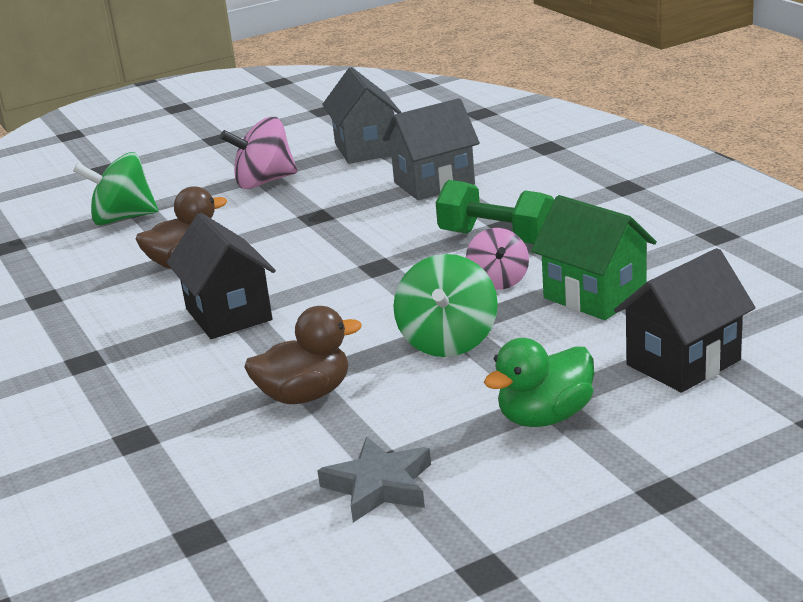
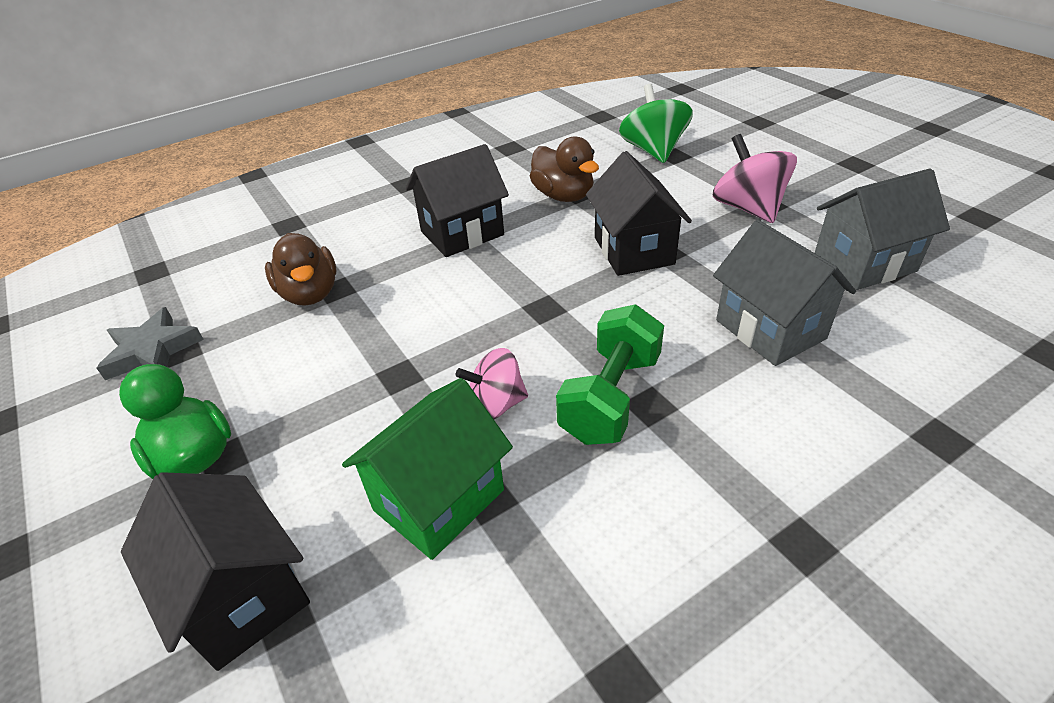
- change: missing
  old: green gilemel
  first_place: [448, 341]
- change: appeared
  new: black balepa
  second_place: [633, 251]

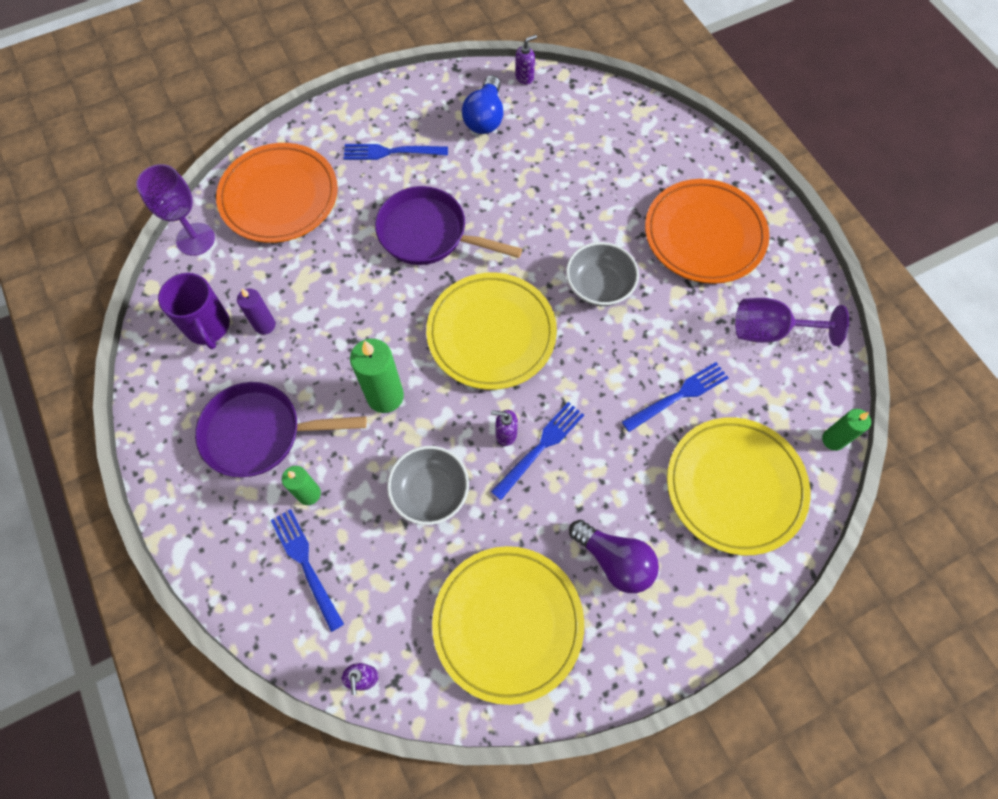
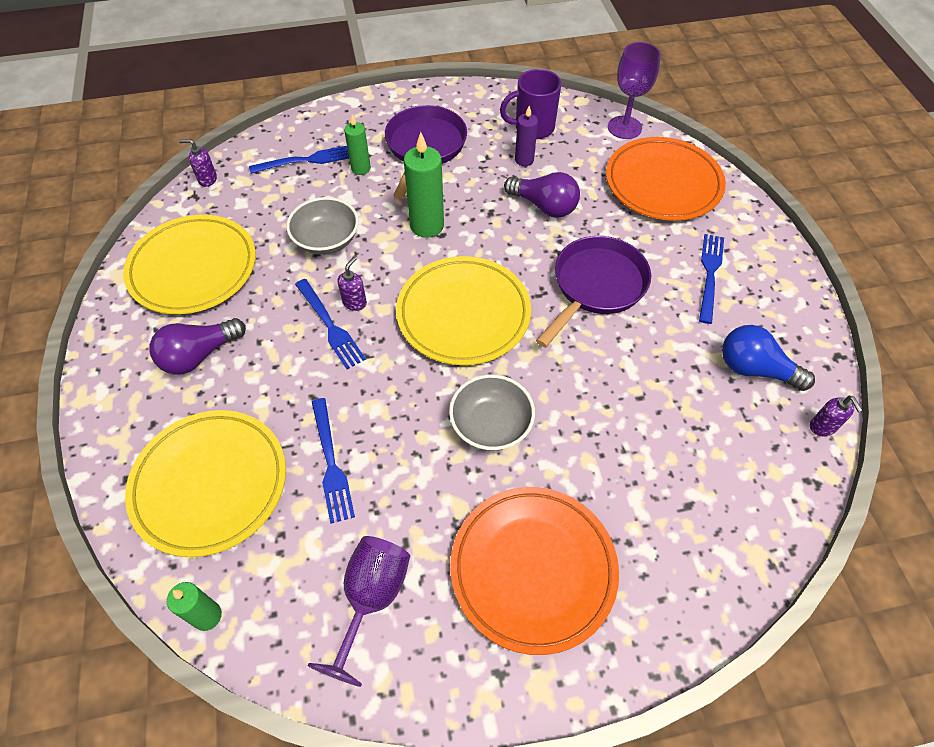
- change: appeared
  new: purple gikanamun
  second_place: [544, 206]

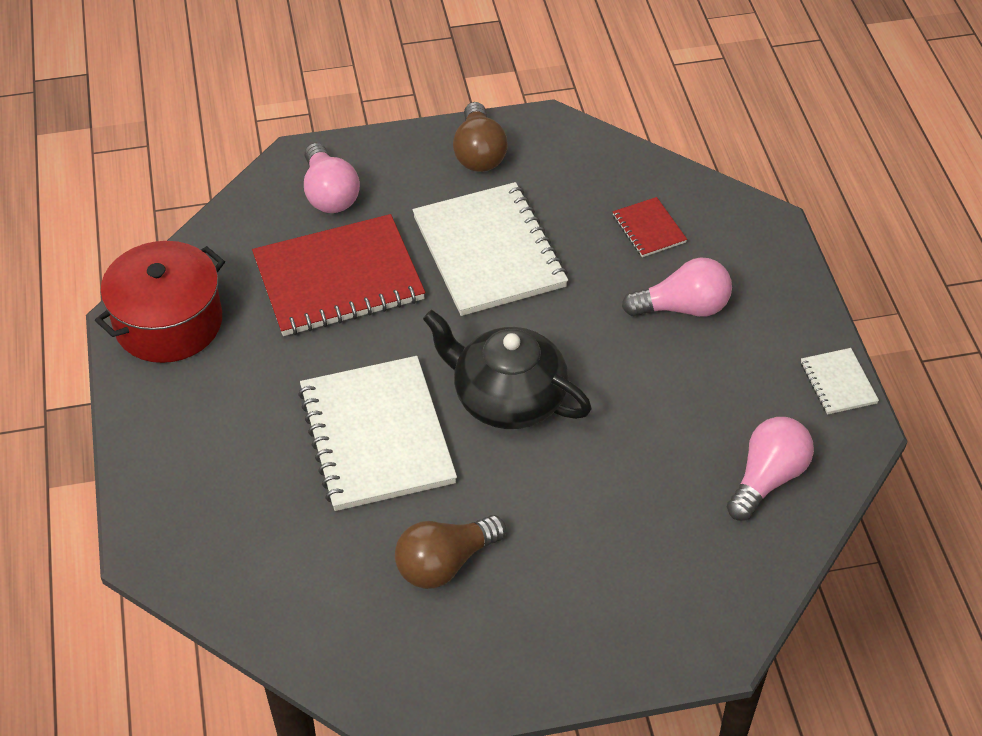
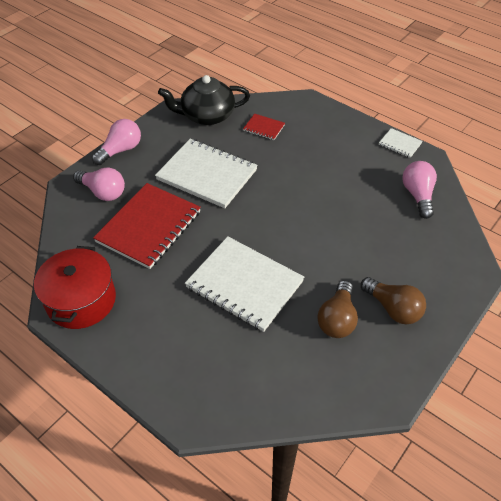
- change: relocated
  old: brown gikanamun
  first_place: [479, 153]
  second_place: [393, 308]
- change: relocated
  old: pink gikanamun
  first_place: [683, 307]
  second_place: [120, 150]
- change: relocated
  old: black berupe
  first_place: [507, 398]
  second_place: [207, 115]

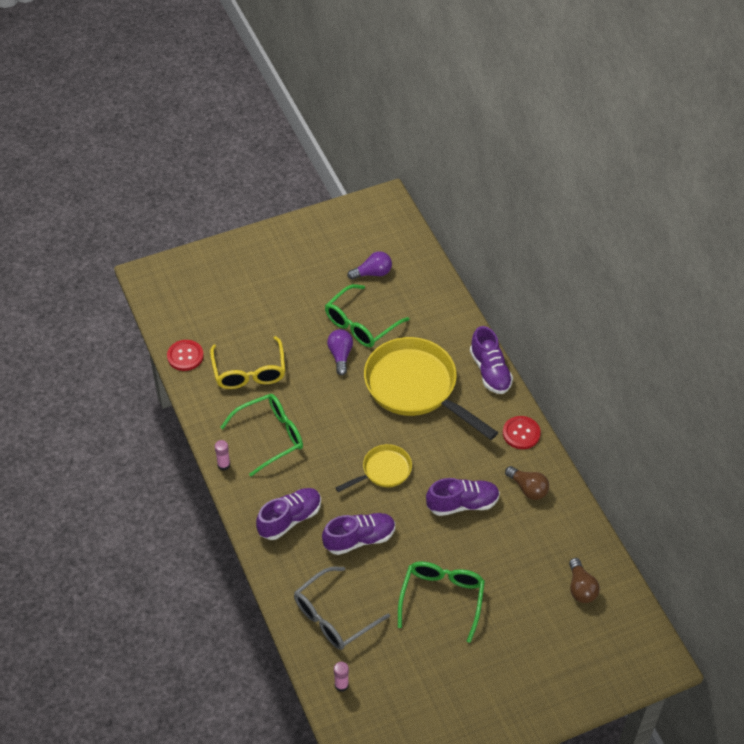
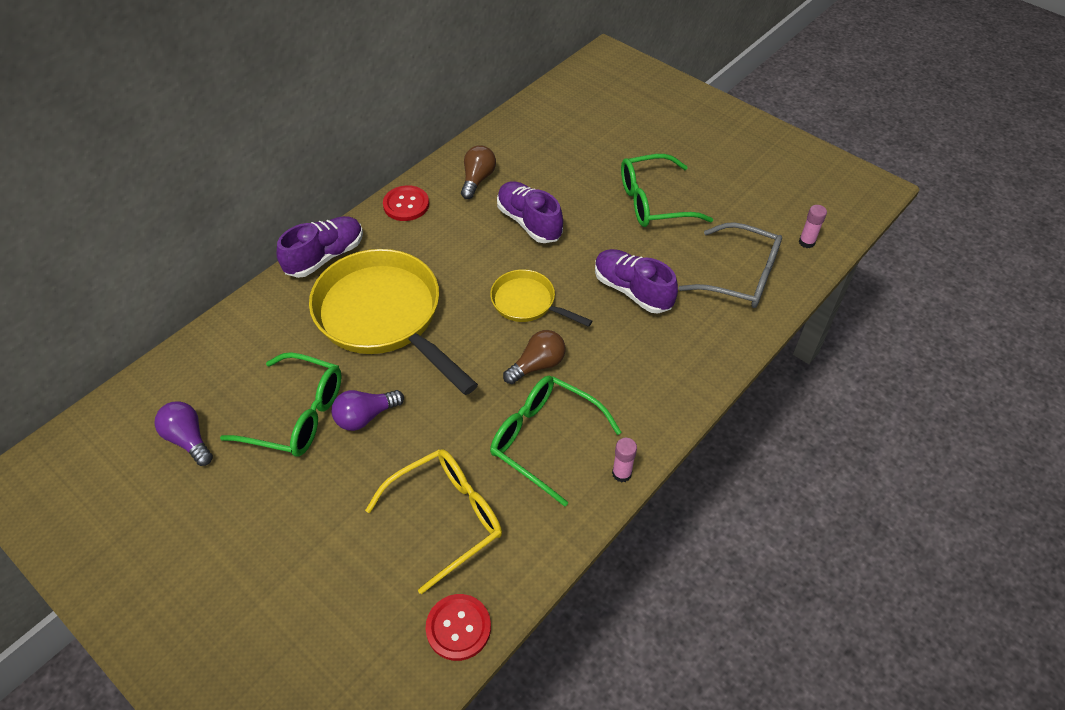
- change: spun
  old: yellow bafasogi
  first_place: [415, 387]
  second_place: [384, 316]
  degrees: 120
- change: missing
  old: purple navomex
  first_place: [290, 519]
- change: relocated
  old: brown gikanamun
  first_place: [581, 588]
  second_place: [537, 365]

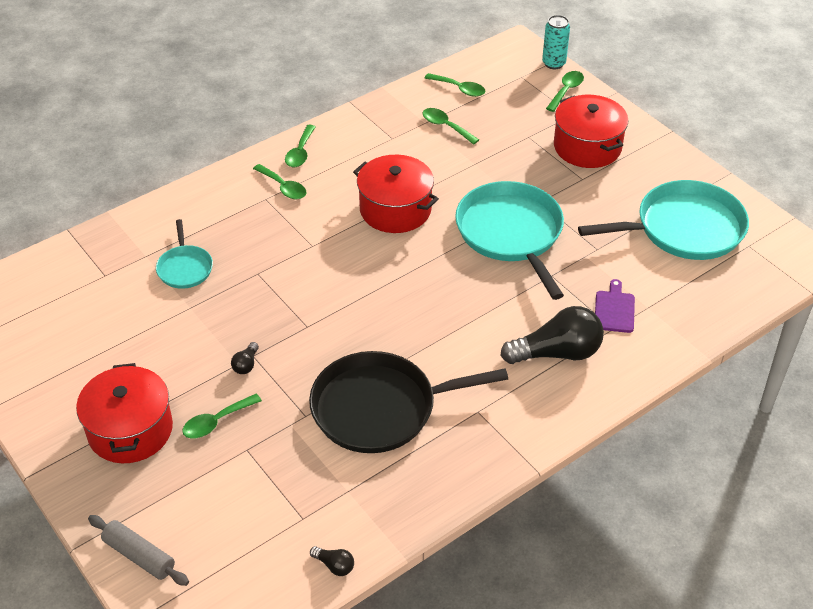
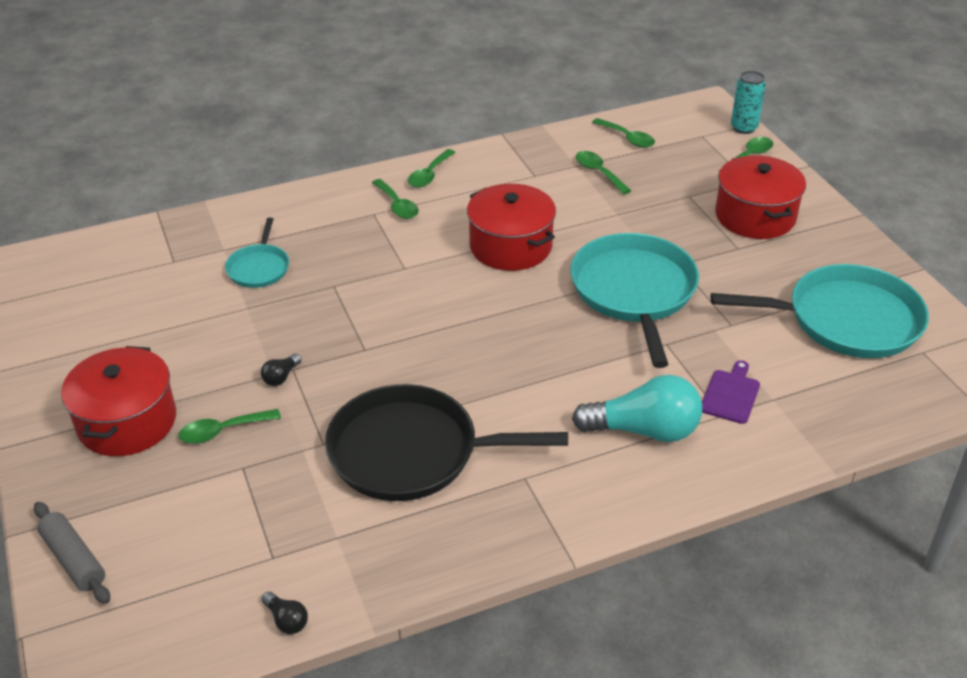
- change: colour
  old: black gikanamun
  new: turquoise gikanamun
  first_place: [557, 353]
  second_place: [644, 430]

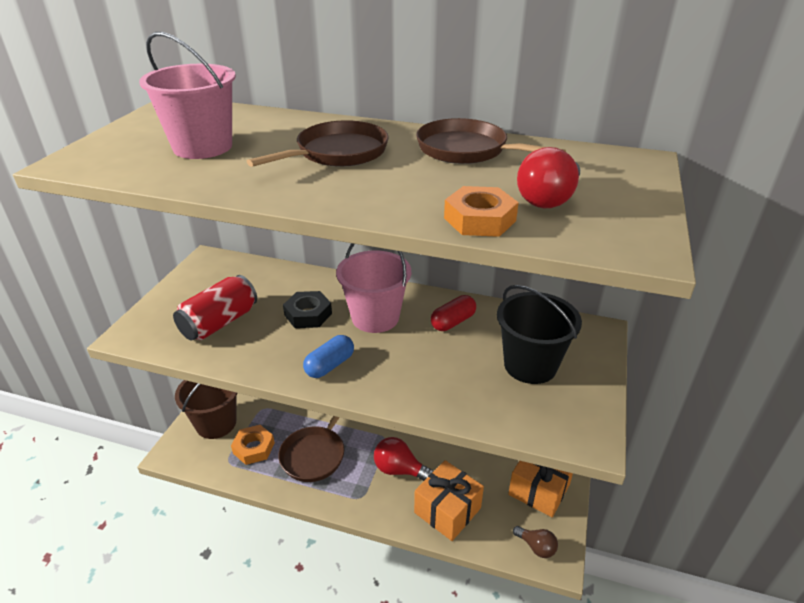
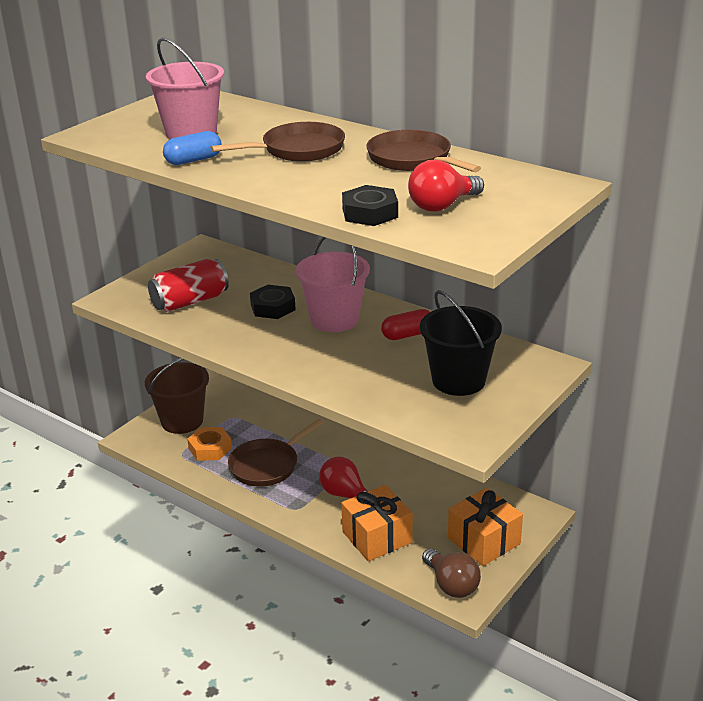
- change: colour
  old: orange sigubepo
  new: black sigubepo
  first_place: [479, 219]
  second_place: [370, 213]
- change: relocated
  old: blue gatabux
  first_place: [330, 365]
  second_place: [193, 160]
- change: size
  old: brown gikanamun
  first_place: [536, 547]
  second_place: [451, 585]
  factor: 1.54

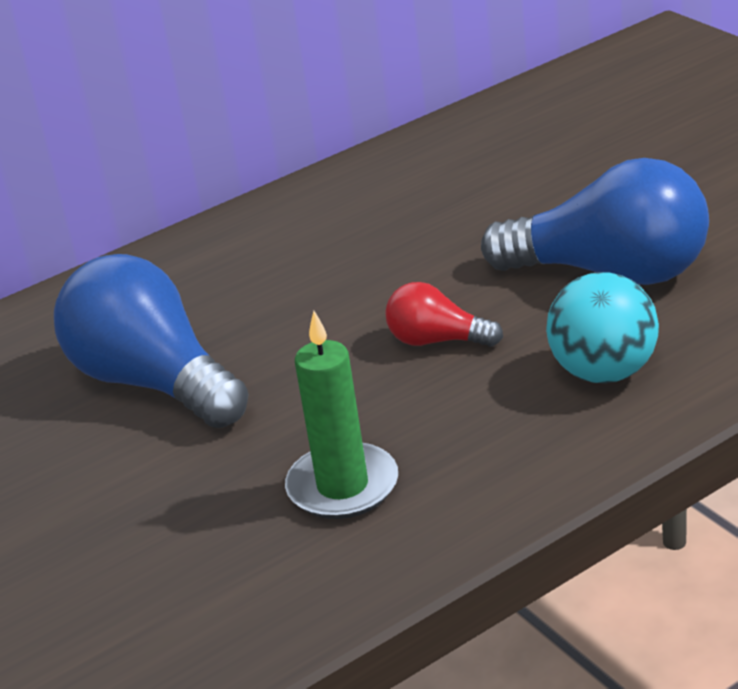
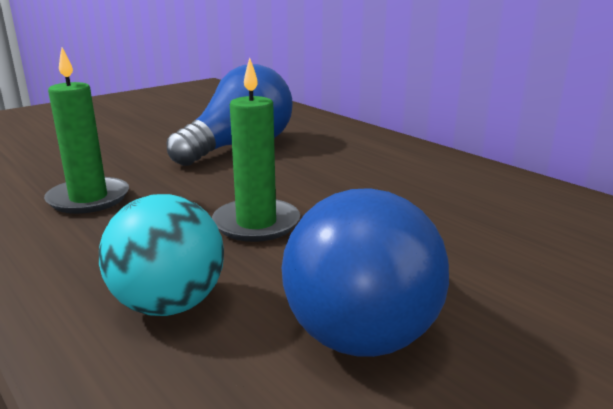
- change: exchanged
  old: red gikanamun
  new: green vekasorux
  first_place: [437, 341]
  second_place: [256, 224]

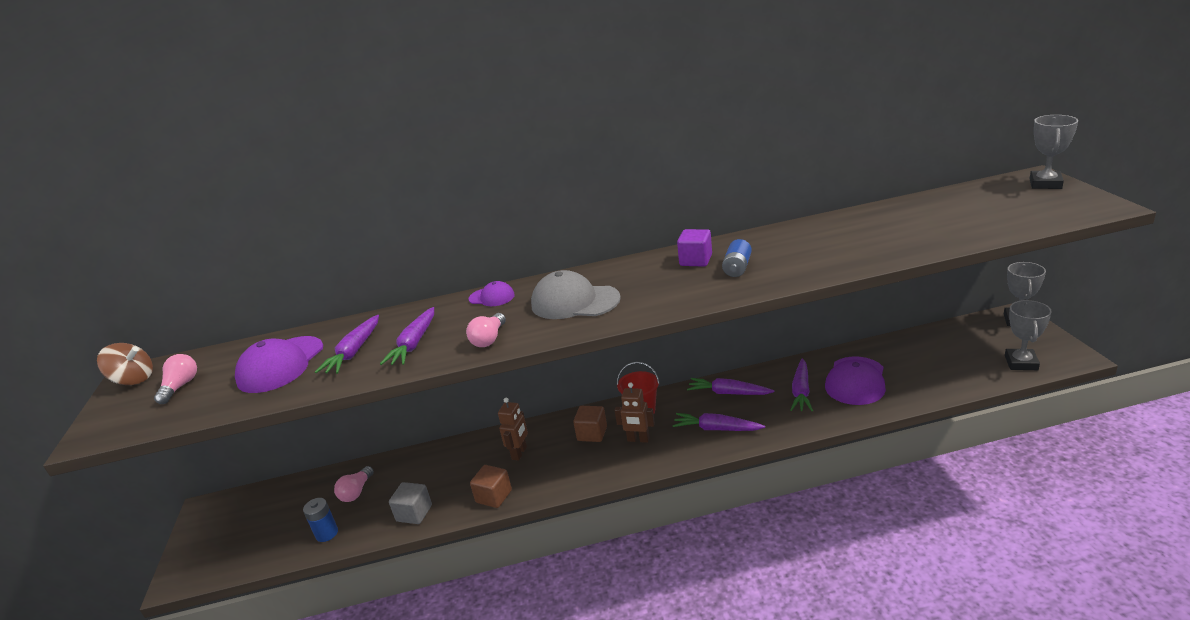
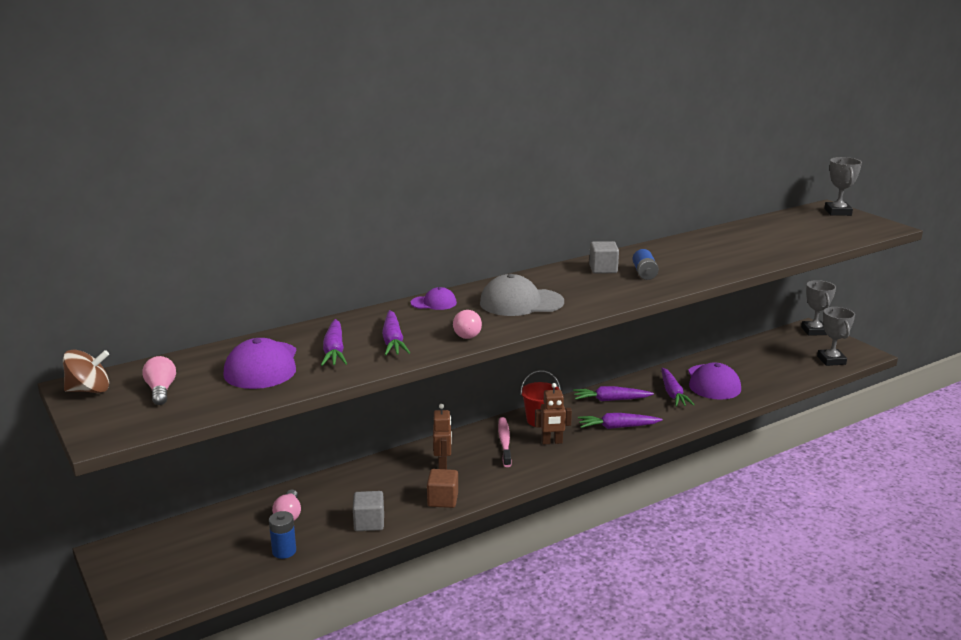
- change: colour
  old: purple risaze
  new: grey risaze
  first_place: [695, 260]
  second_place: [603, 269]
- change: exchanged
  old: brown risaze
  new: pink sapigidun
  first_place: [592, 433]
  second_place: [504, 442]

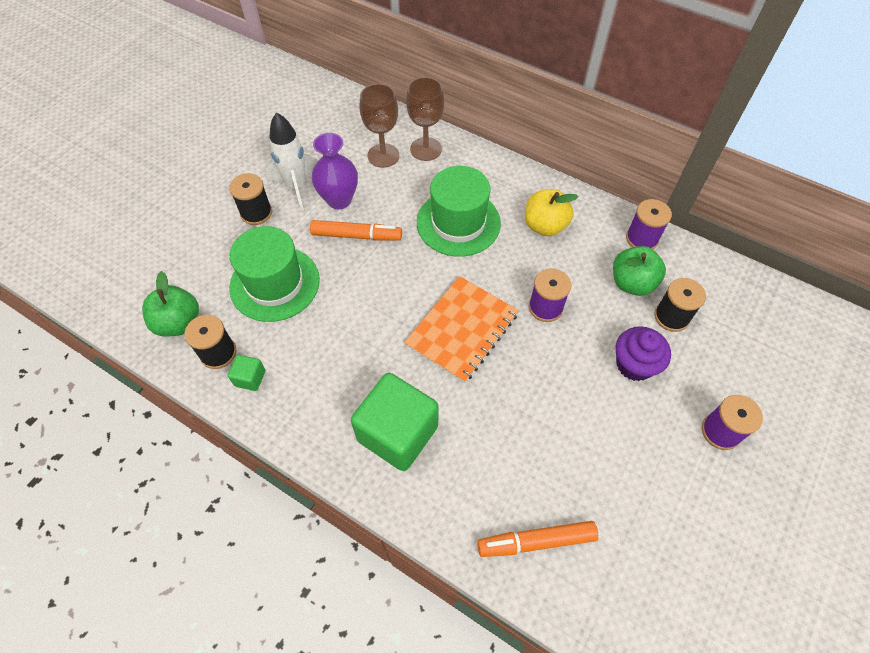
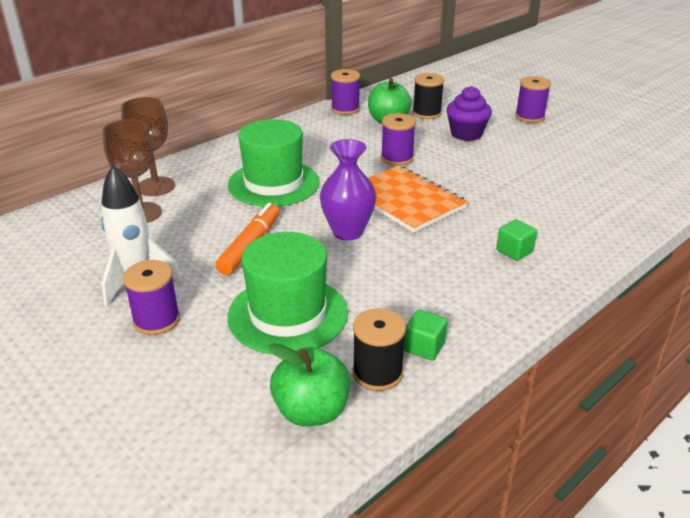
- change: relocated
  old: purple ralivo
  first_place: [339, 200]
  second_place: [347, 232]
- change: colour
  old: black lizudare
  new: purple lizudare
  first_place: [256, 213]
  second_place: [156, 320]
- change: missing
  old: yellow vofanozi
  first_place: [545, 226]
- change: size
  old: green risaze
  first_place: [397, 433]
  second_place: [514, 251]
  factor: 0.43
- change: missing
  old: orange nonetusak
  first_place: [536, 541]

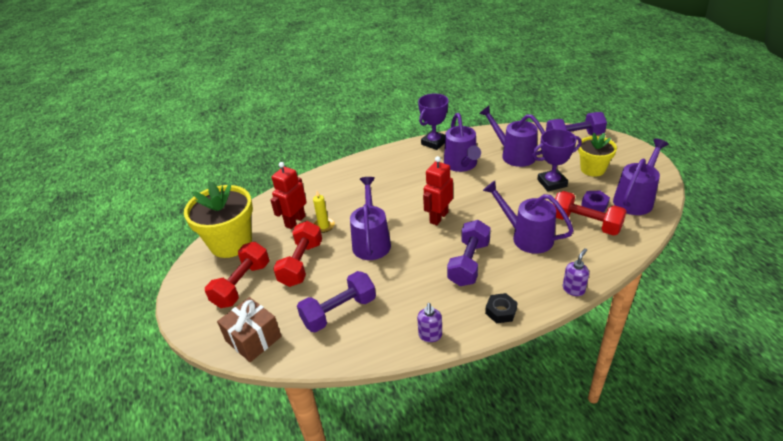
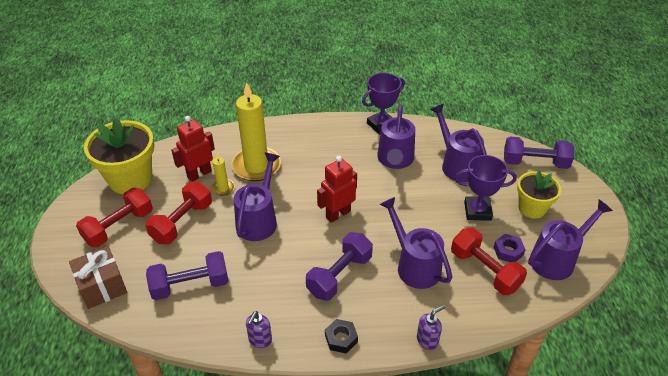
- change: appeared
  new: yellow vekasorux
  second_place: [256, 166]

